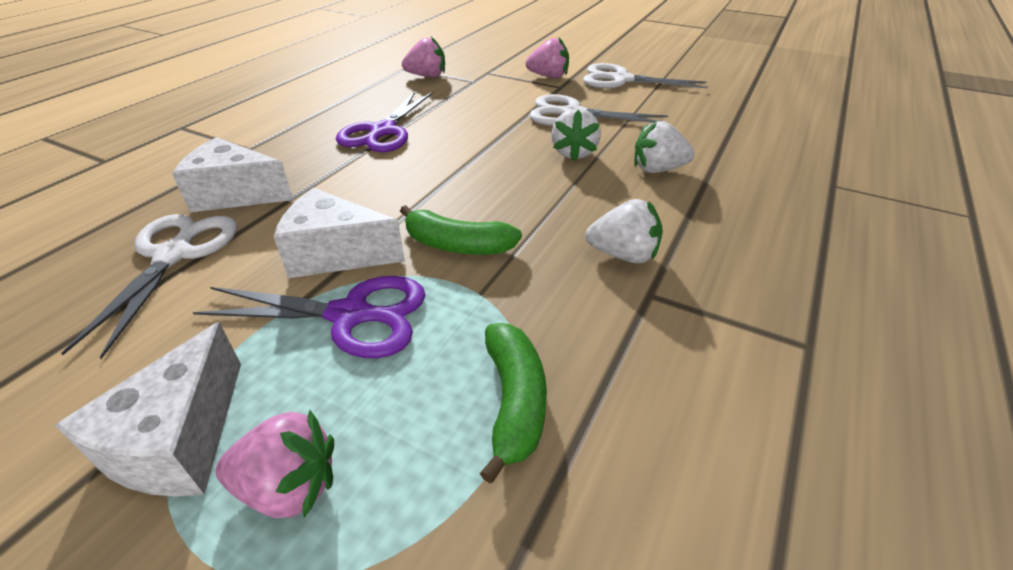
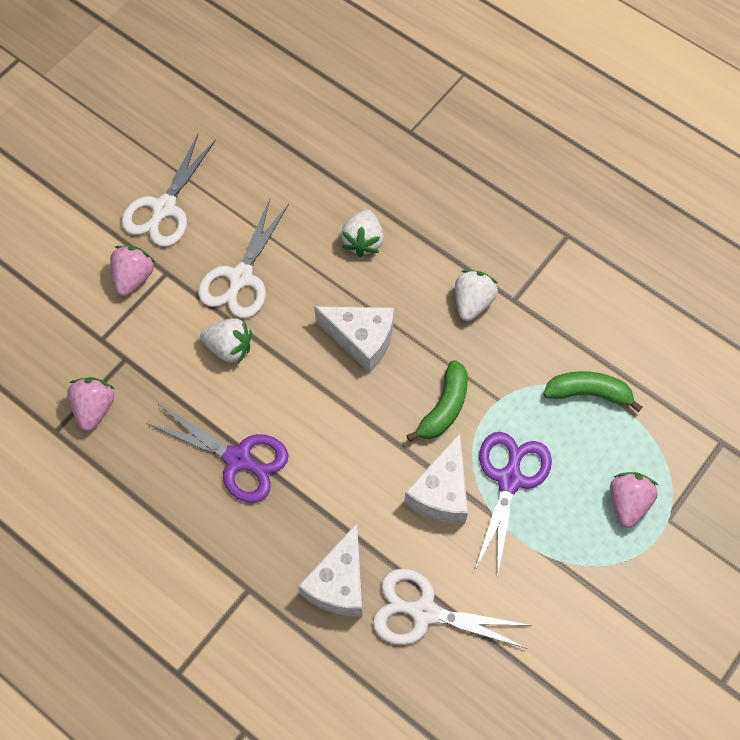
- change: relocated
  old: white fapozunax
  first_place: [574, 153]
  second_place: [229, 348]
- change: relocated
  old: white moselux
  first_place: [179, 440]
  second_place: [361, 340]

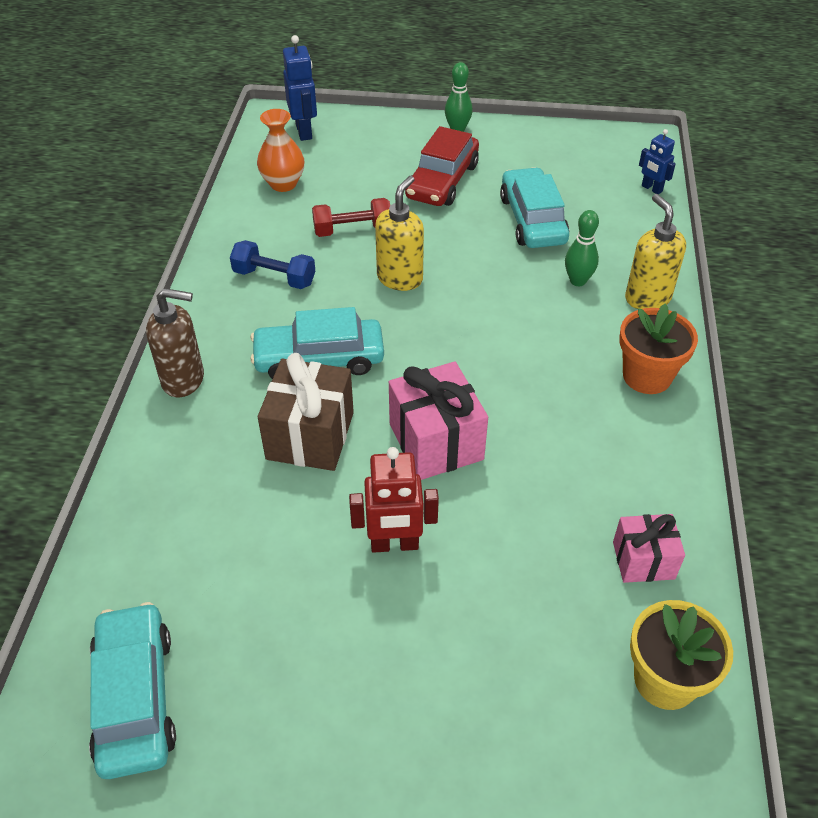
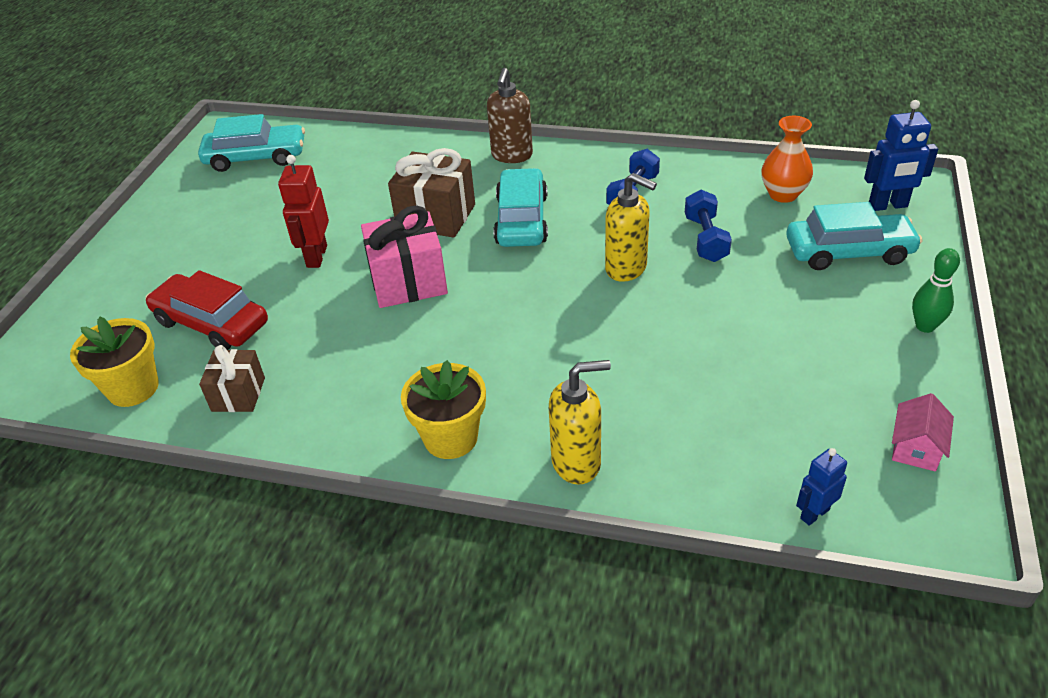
- change: relocated
  old: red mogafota
  first_place: [442, 181]
  second_place: [211, 323]
- change: relocated
  old: turquoise mogafota
  first_place: [532, 220]
  second_place: [848, 252]
- change: colour
  old: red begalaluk
  new: blue begalaluk
  first_place: [352, 230]
  second_place: [705, 239]
- change: missing
  old: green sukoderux
  first_place: [578, 281]
- change: colour
  old: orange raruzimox
  new: yellow raruzimox
  first_place: [647, 376]
  second_place: [450, 438]
- change: colour
  old: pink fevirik
  new: brown fevirik
  first_place: [643, 560]
  second_place: [238, 394]
- change: appeared
  new: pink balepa
  second_place: [916, 448]

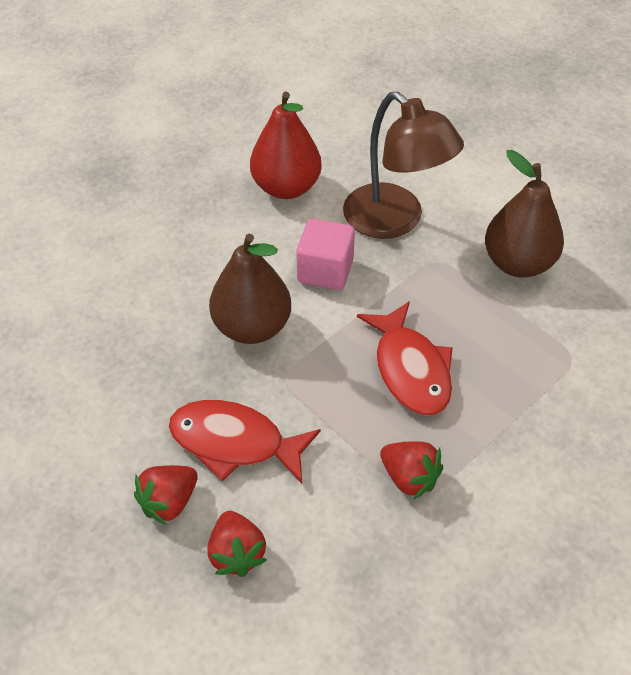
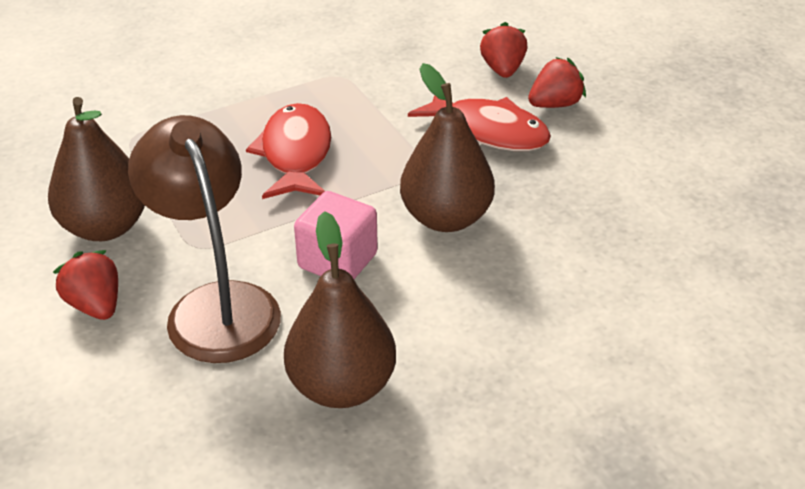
- change: colour
  old: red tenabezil
  new: brown tenabezil
  first_place: [286, 187]
  second_place: [342, 386]
- change: relocated
  old: red fapozunax
  first_place: [409, 478]
  second_place: [95, 305]

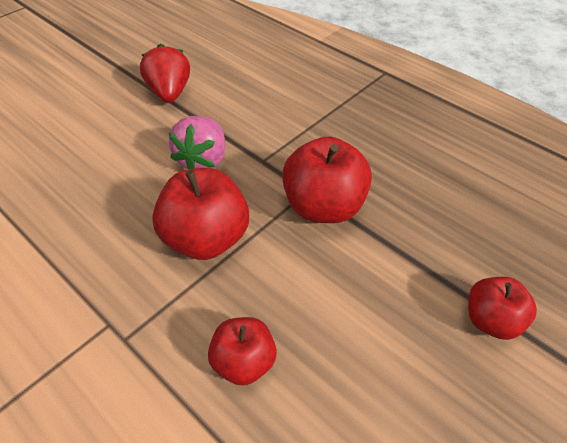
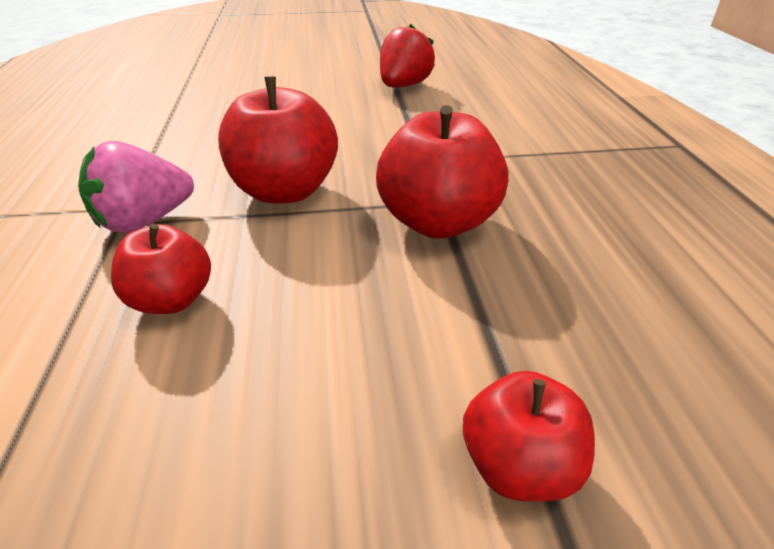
- change: relocated
  old: pink fapozunax
  first_place: [203, 160]
  second_place: [144, 221]

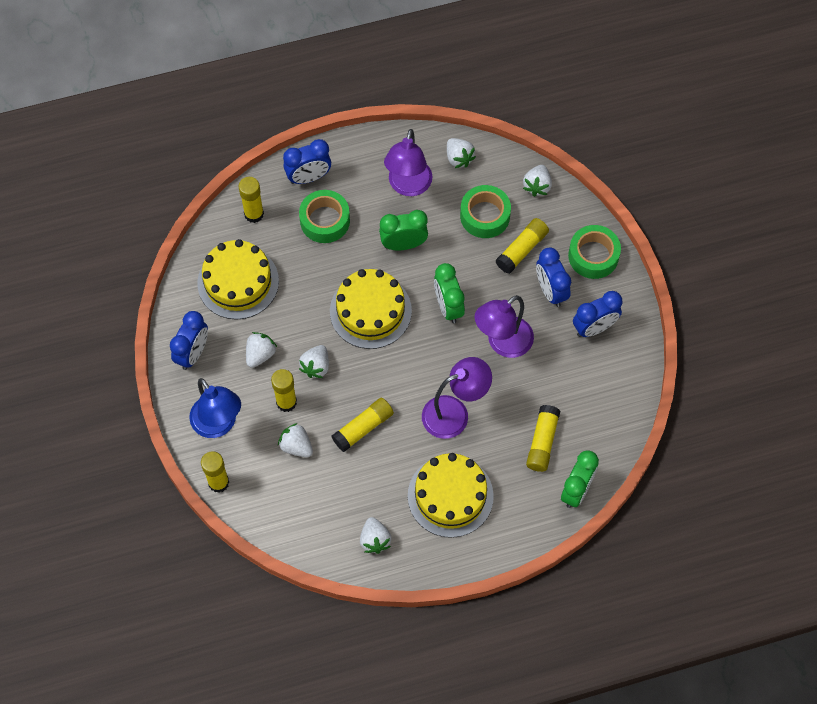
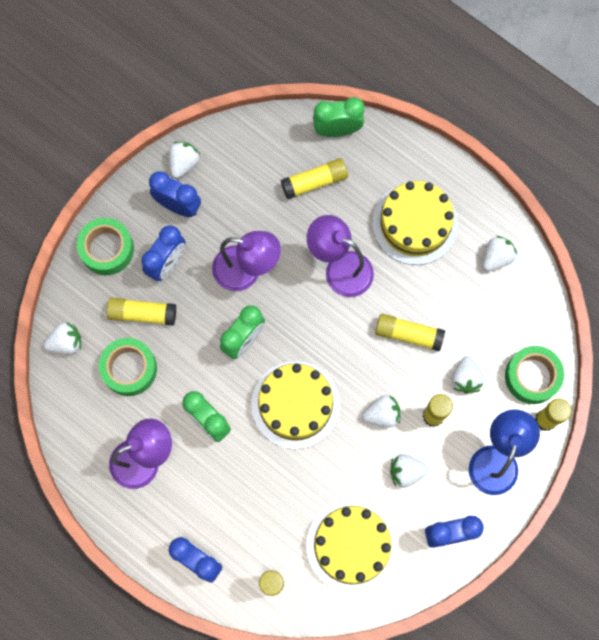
- change: relocated
  old: white fapozunax
  first_place: [459, 158]
  second_place: [184, 163]
- change: relocated
  old: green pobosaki
  first_place: [325, 220]
  second_place: [532, 376]

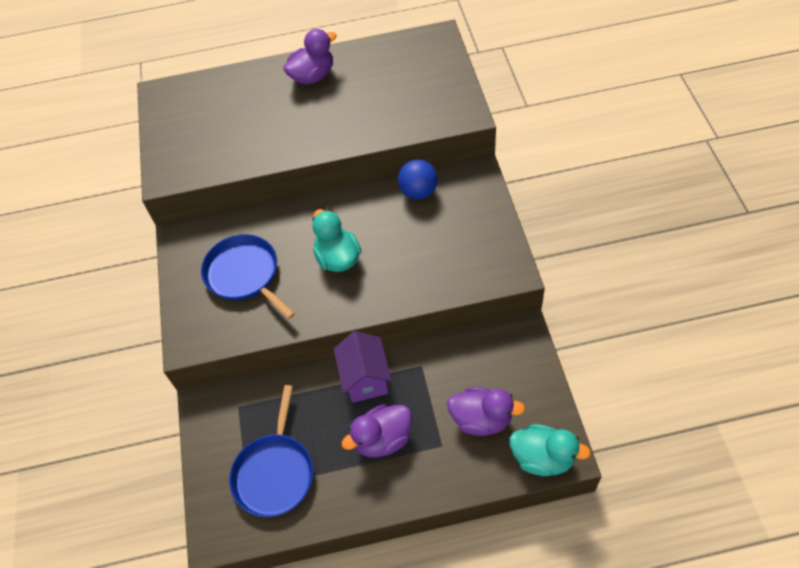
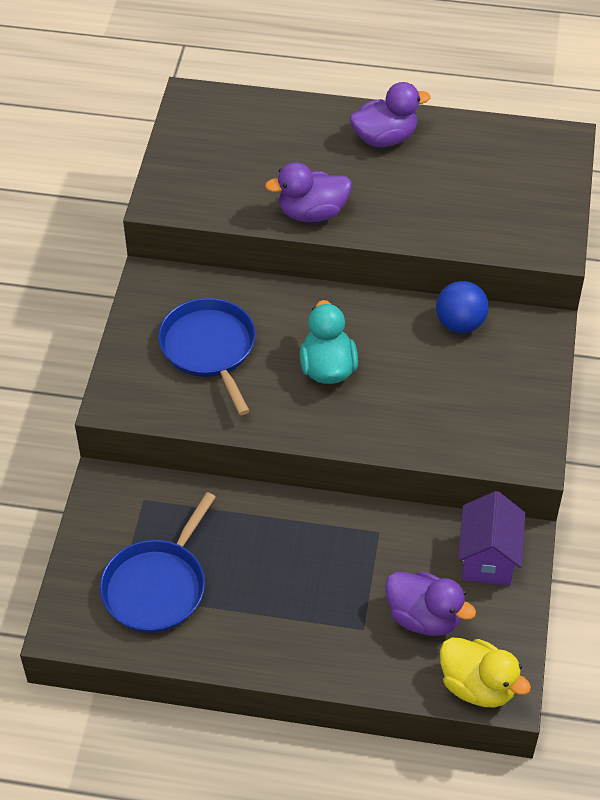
- change: relocated
  old: purple balepa
  first_place: [365, 379]
  second_place: [488, 558]
- change: relocated
  old: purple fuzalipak
  first_place: [382, 439]
  second_place: [312, 213]
- change: colour
  old: turquoise fuzalipak
  new: yellow fuzalipak
  first_place: [542, 458]
  second_place: [477, 686]

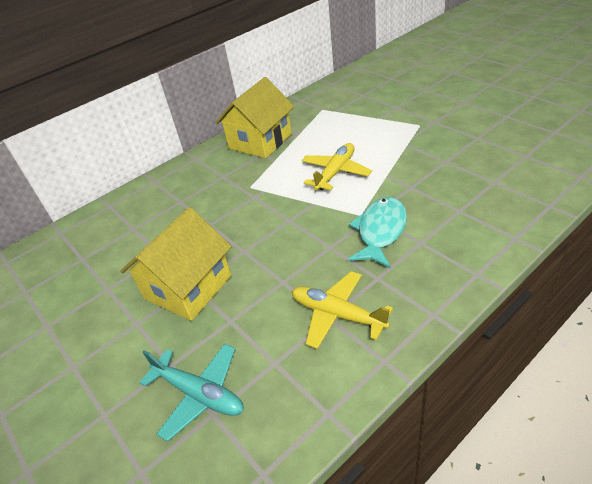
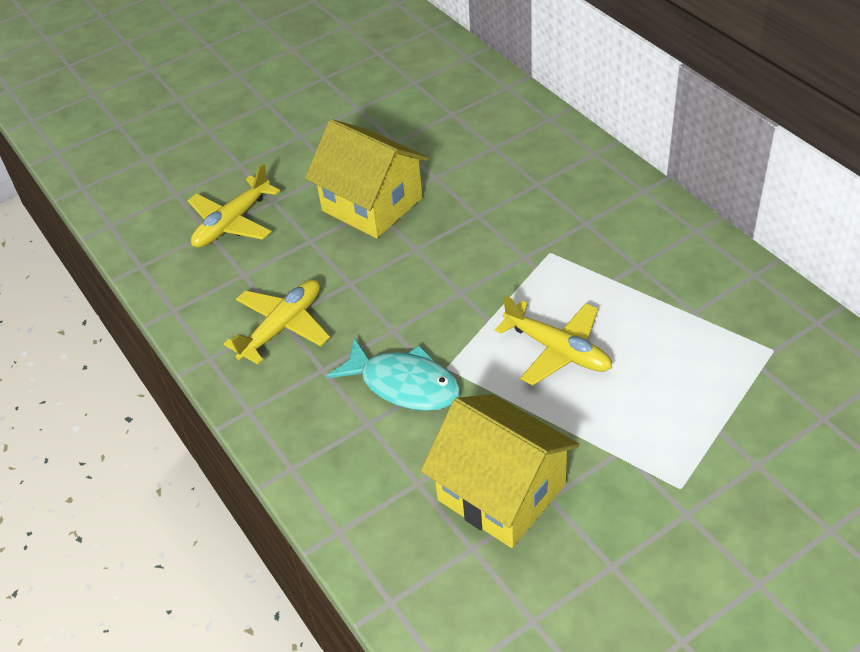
- change: relocated
  old: yellow balepa
  first_place: [260, 141]
  second_place: [501, 492]
- change: colour
  old: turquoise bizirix
  new: yellow bizirix
  first_place: [200, 394]
  second_place: [232, 223]

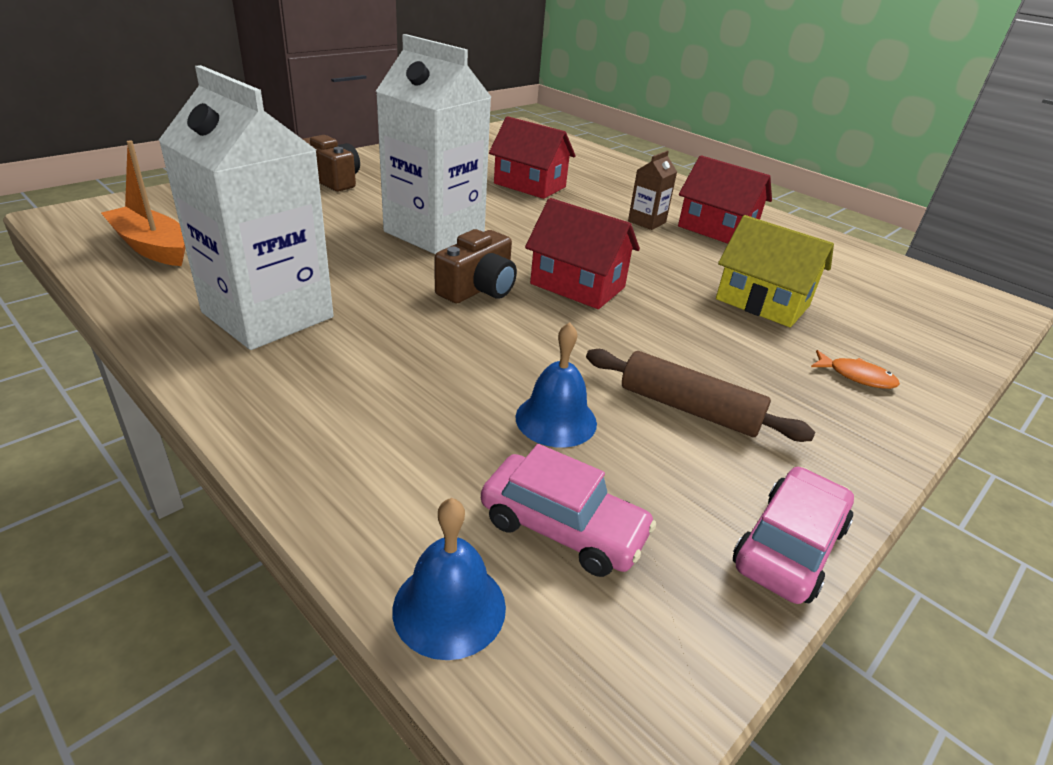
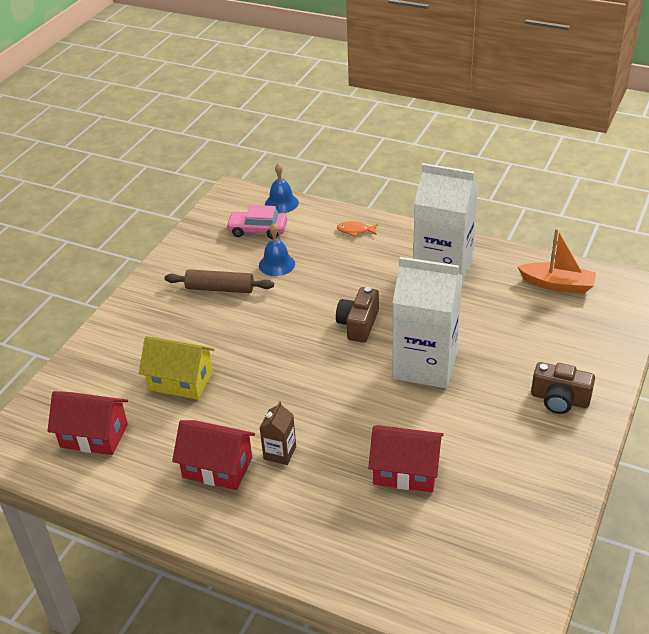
- change: relocated
  old: red balepa
  first_place: [577, 286]
  second_place: [94, 436]
- change: relocated
  old: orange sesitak
  first_place: [856, 376]
  second_place: [355, 231]
- change: missing
  old: pink mogafota
  first_place: [789, 546]

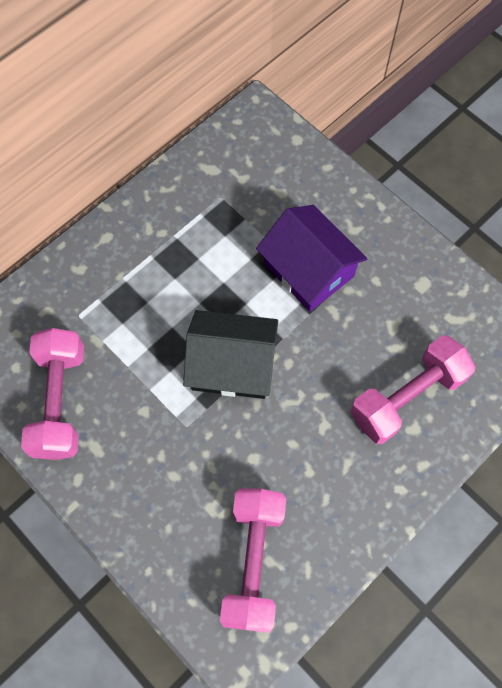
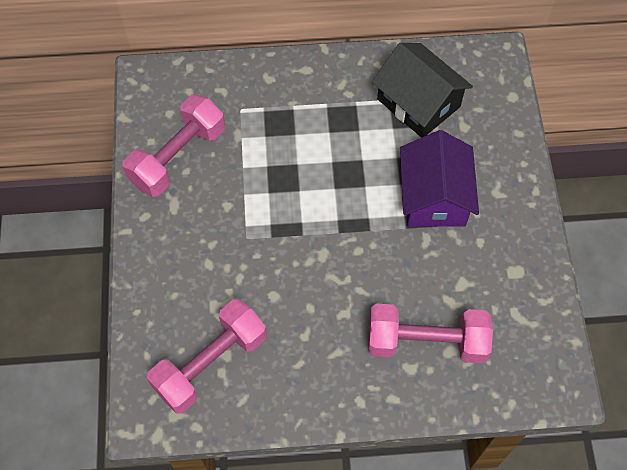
- change: relocated
  old: black balepa
  first_place: [232, 365]
  second_place: [418, 103]

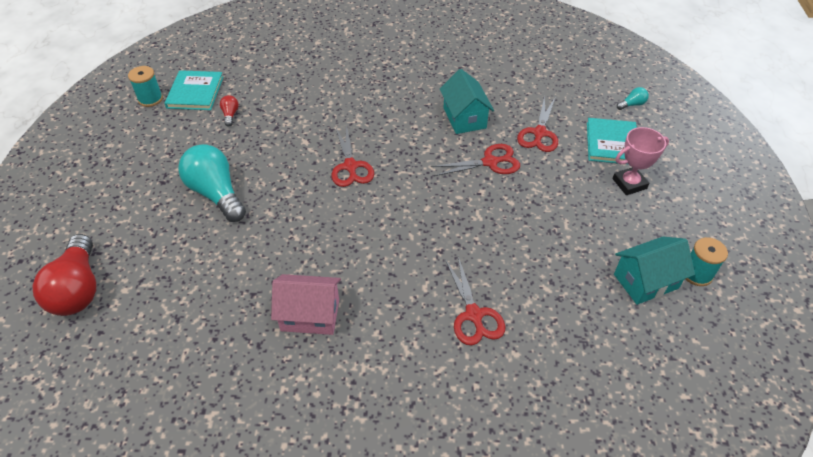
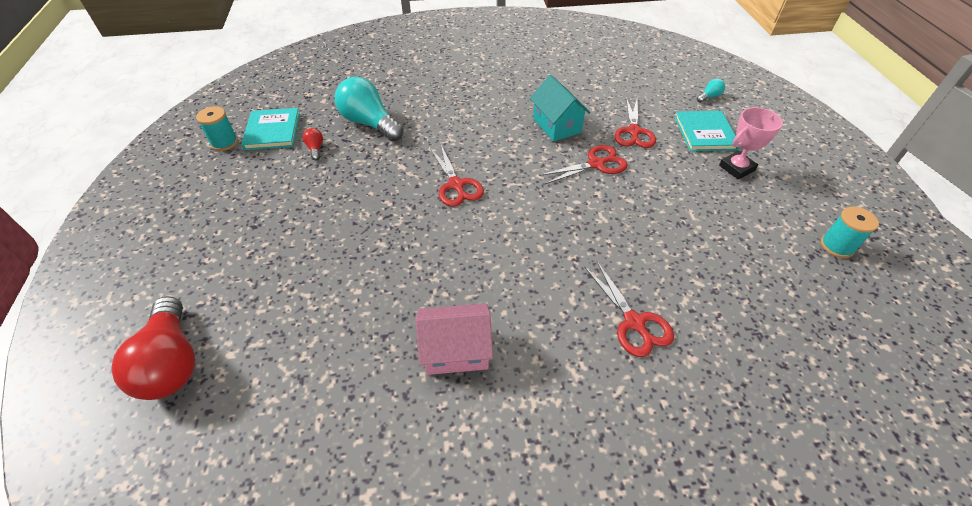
- change: relocated
  old: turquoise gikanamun
  first_place: [216, 193]
  second_place: [370, 123]
- change: missing
  old: turquoise balepa
  first_place: [646, 281]

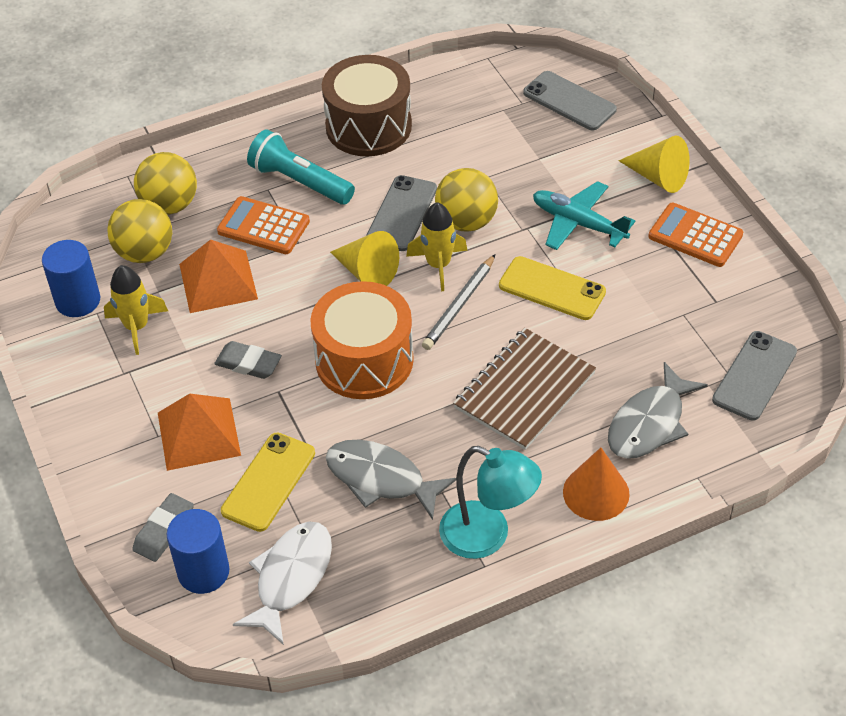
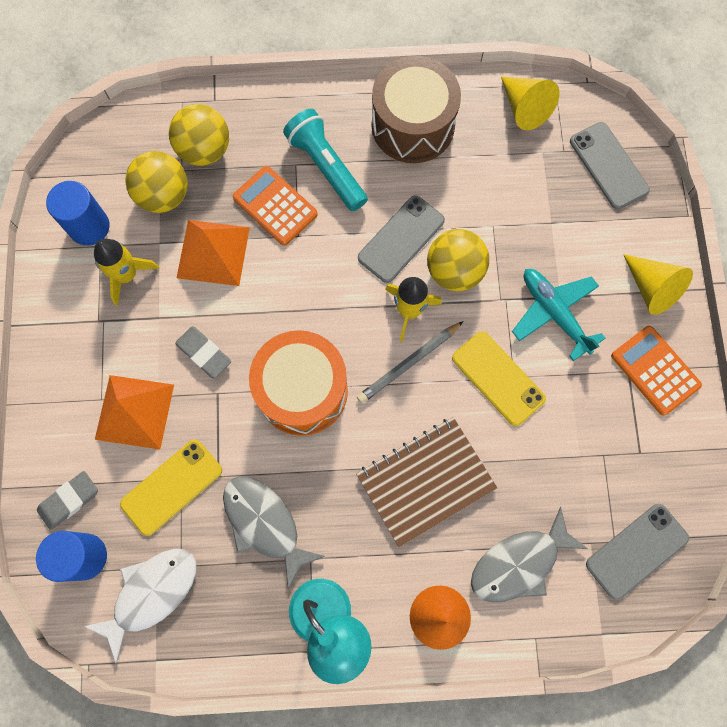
- change: relocated
  old: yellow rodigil
  first_place: [367, 272]
  second_place: [524, 108]

